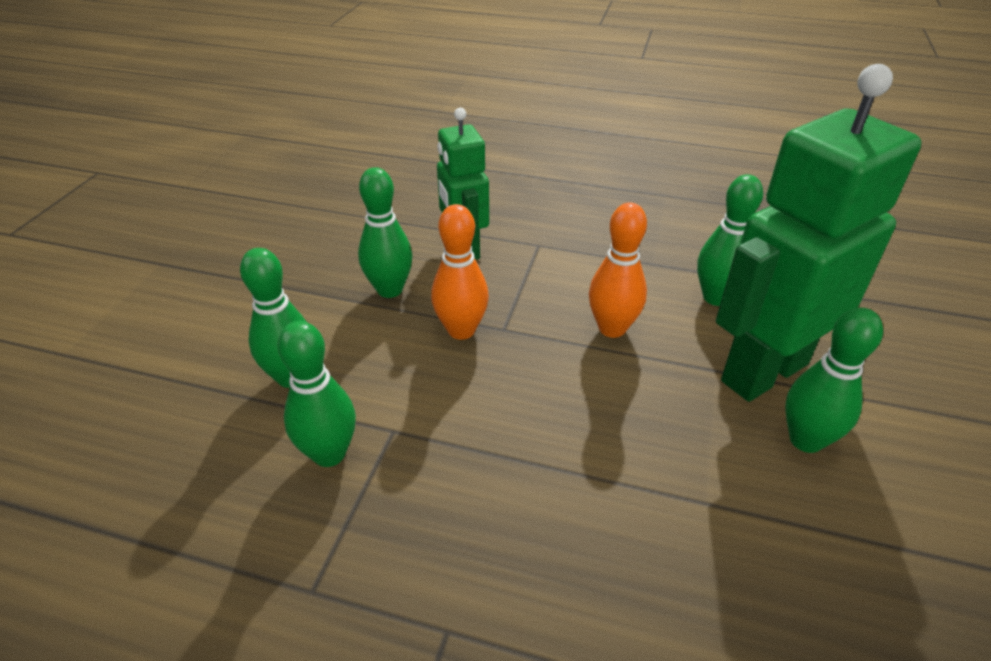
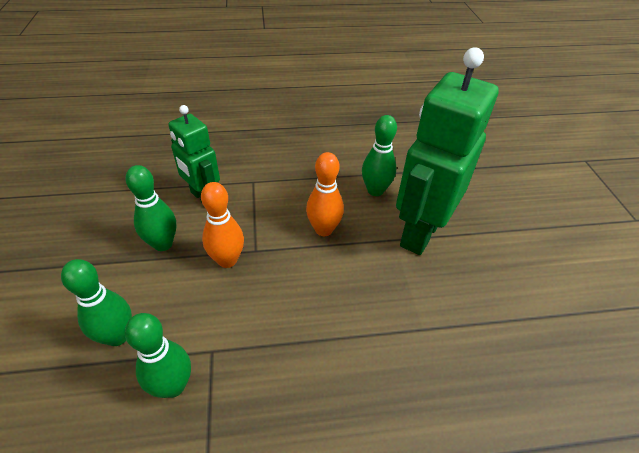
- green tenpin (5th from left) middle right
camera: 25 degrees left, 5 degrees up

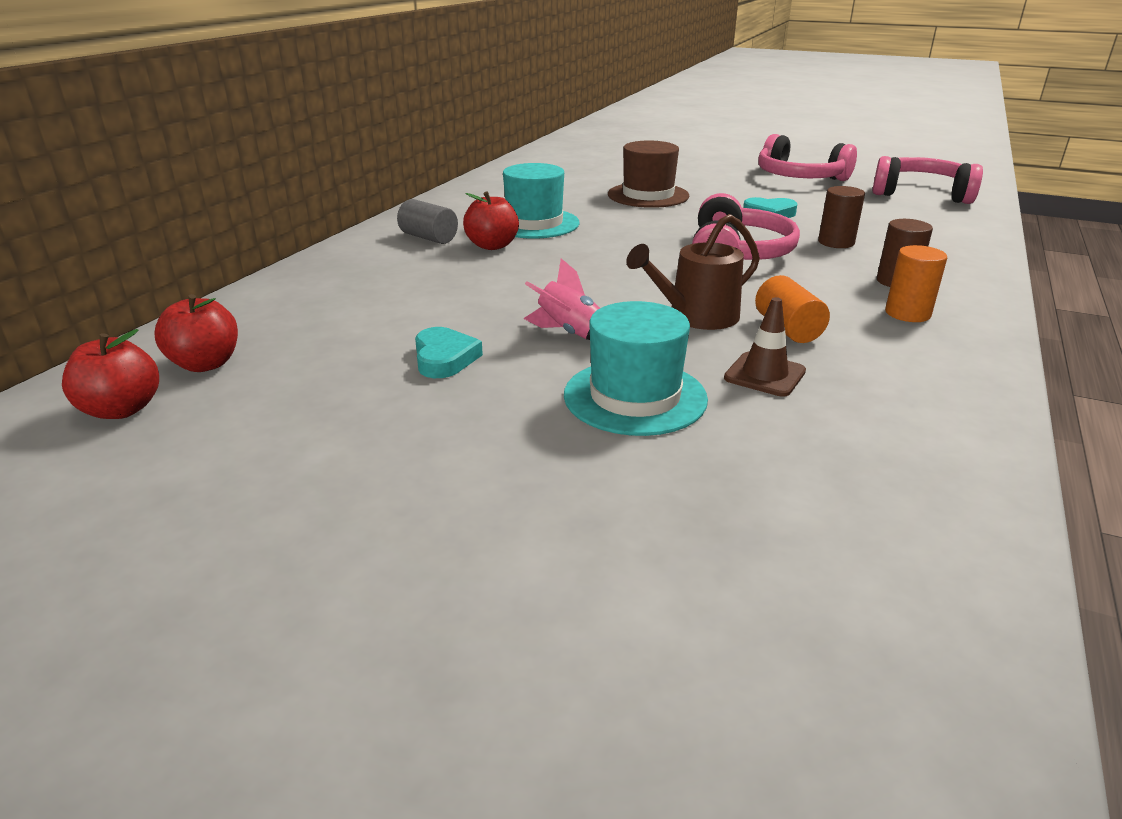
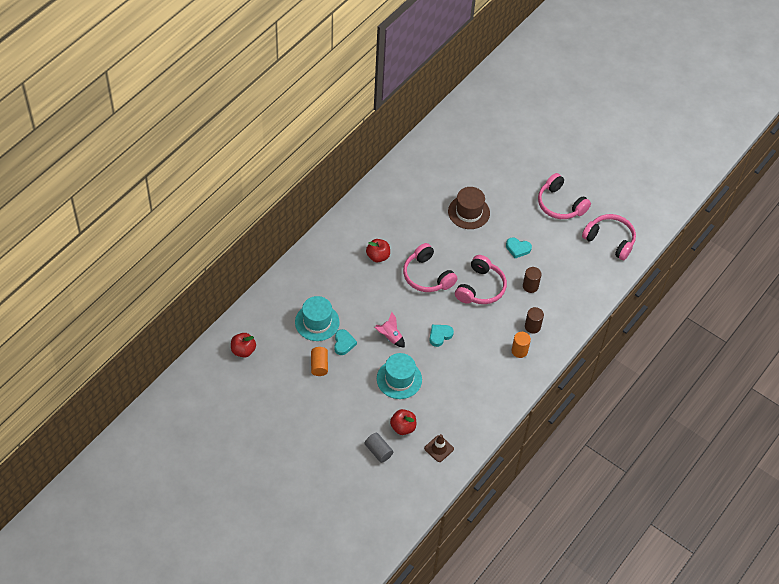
~ crimson apple (2nd from left in the first image) middle left to crimson apple (3rd from left) bottom centre
~ ash-grey solid cylinder top centre to bottom centre
~ teal hat (1st from left) top centre to centre
~ brown watering can top centre to teal heart shape (2nd from left) centre
~ brown safety cone middle right to bottom centre
~ bright orange solid cylinder (1st from left) middle right to centre
+ rosy over-ear headphones (1st from left) centre
camera: 10 degrees right, 25 degrees up

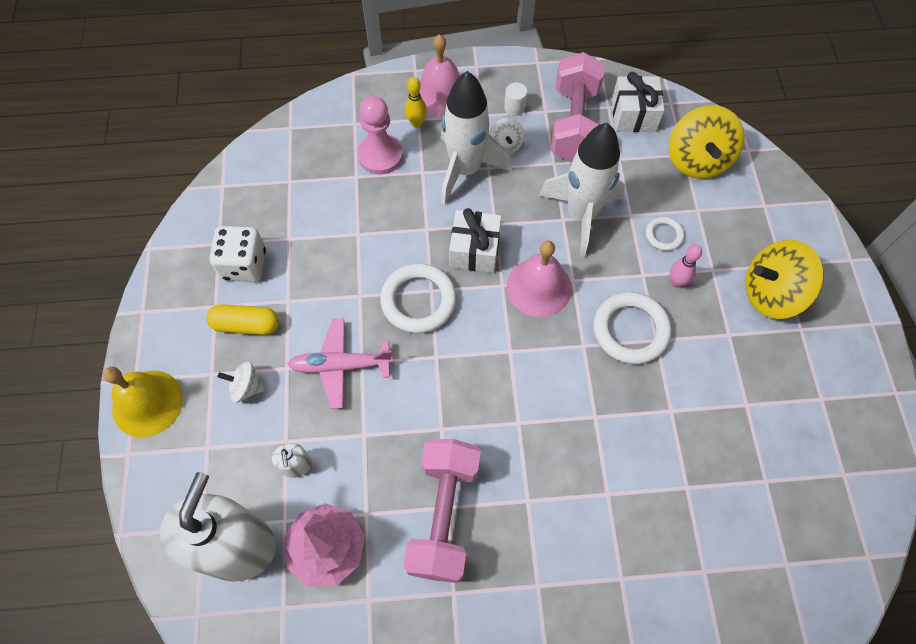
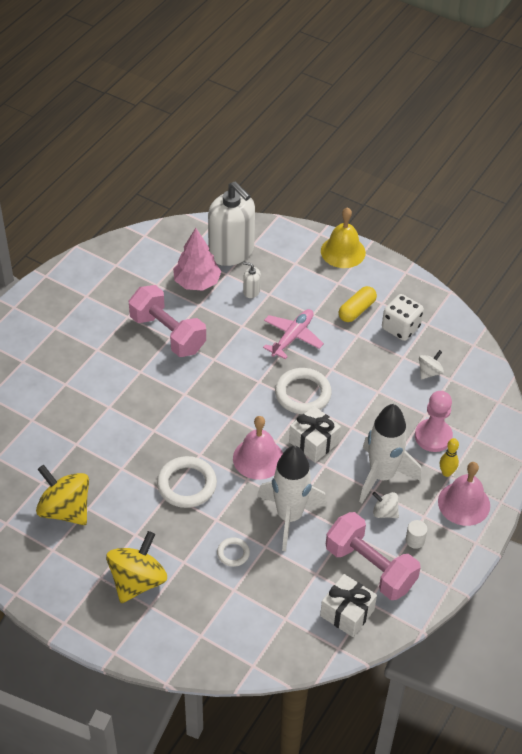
~ white toy top (1st from left in the first image) middle left to white toy top (2nd from left) middle right
~ bright yellow toy top (1st from left) top right to middle left
- rosy tenpin middle right
camera: 125 degrees right, 15 degrees down

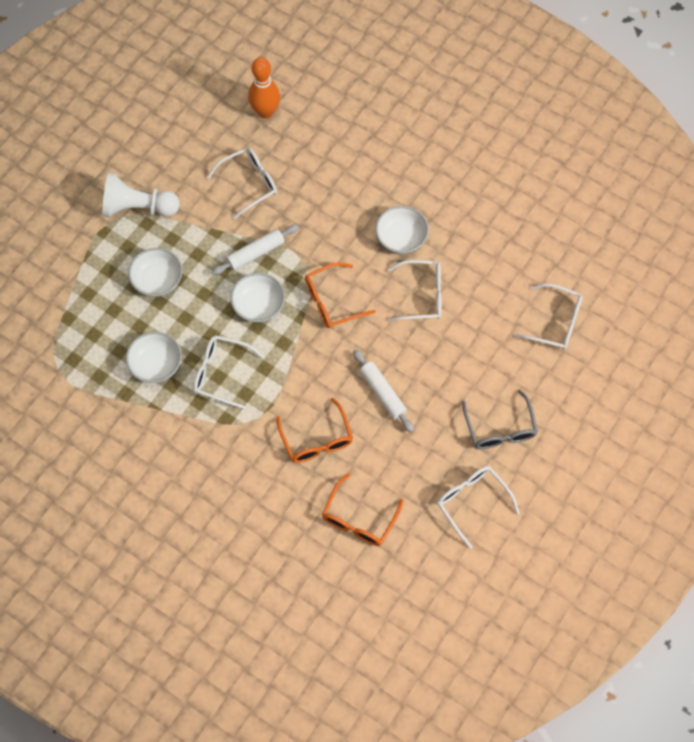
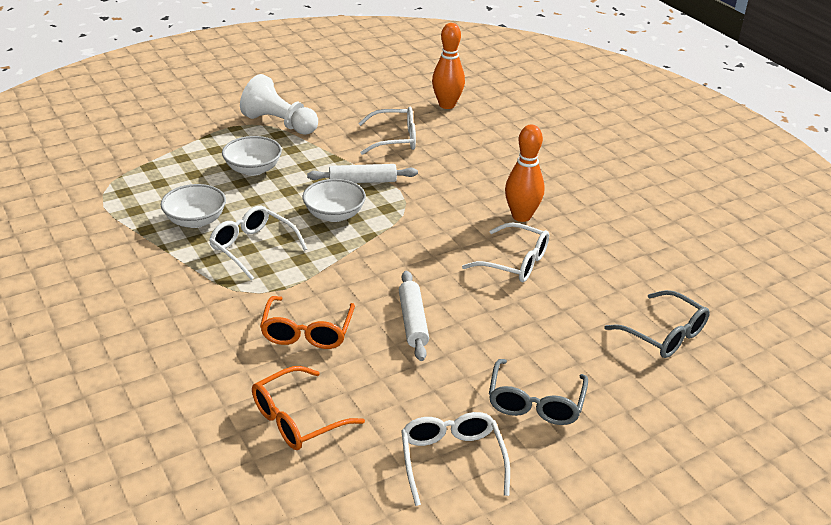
- bright orange spectacles (2nd from left) centre
~ white bowl (4th from left) top centre to bright orange tenpin (2nd from left) top centre
~ white spectacles (5th from left) middle right to ash-grey spectacles (2nd from left) middle right
camera: 25 degrees right, 30 degrees down

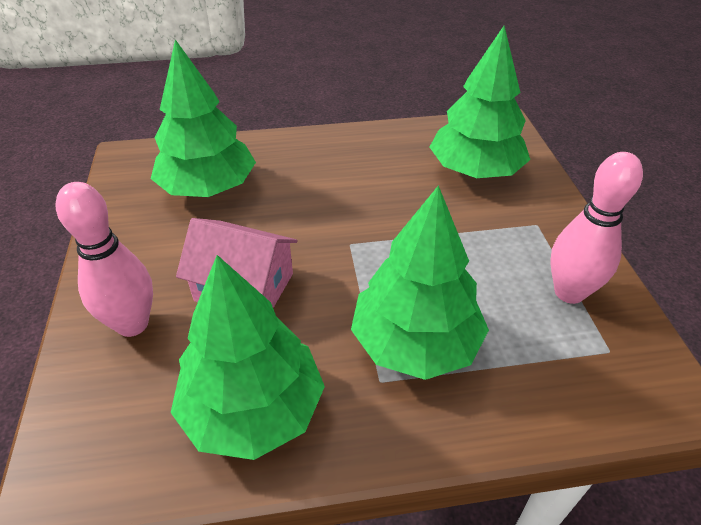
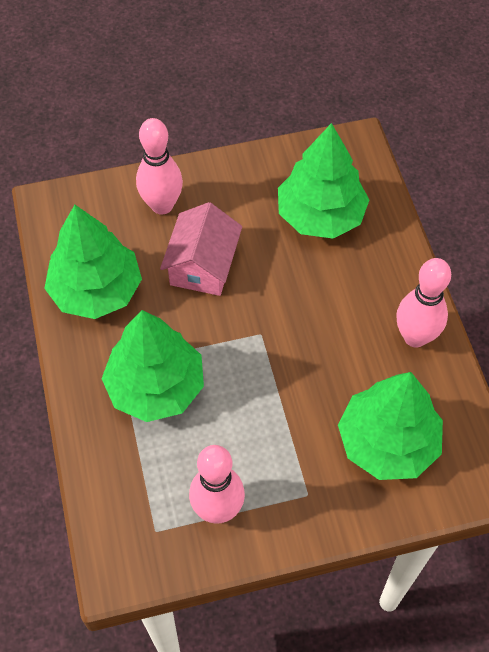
+ rosy tenpin (3rd from left) middle right
camera: 85 degrees right, 15 degrees up

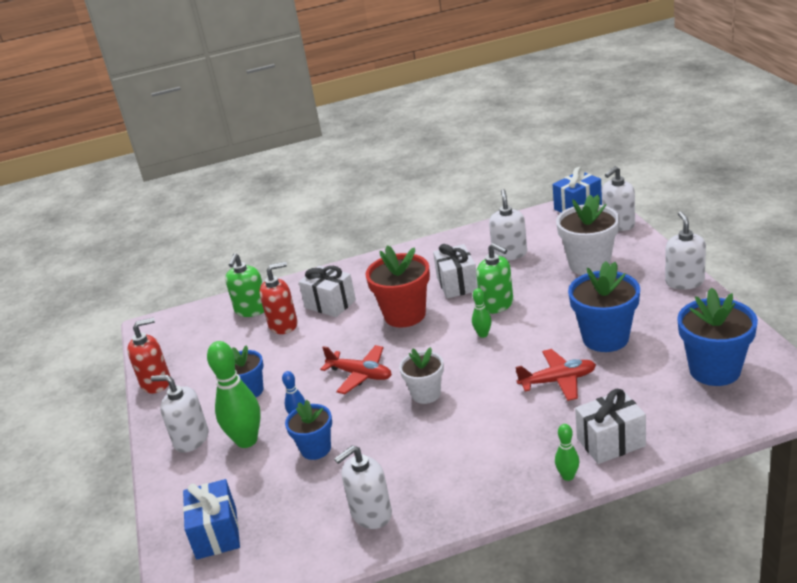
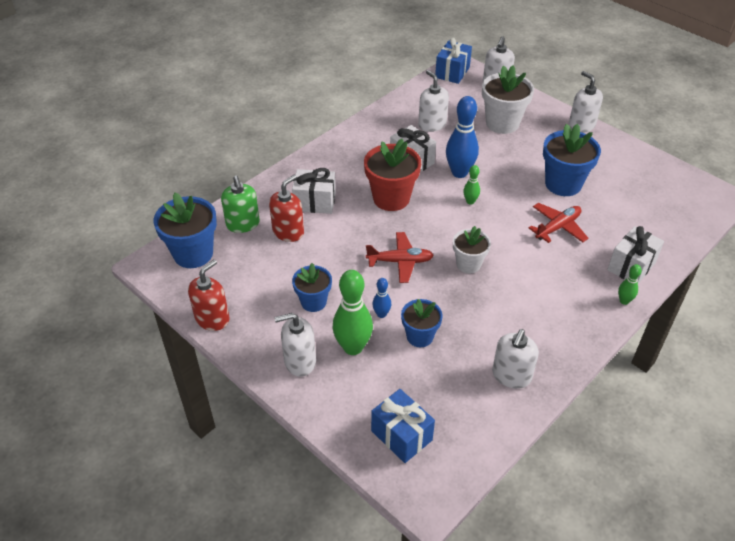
~ green pump bottle (2nd from left) centre to royal blue tenpin (2nd from left) top centre
~ royal blue flower pot (4th from left in the first image) middle right to royal blue flower pot (1st from left) middle left
camera: 35 degrees left, 15 degrees up

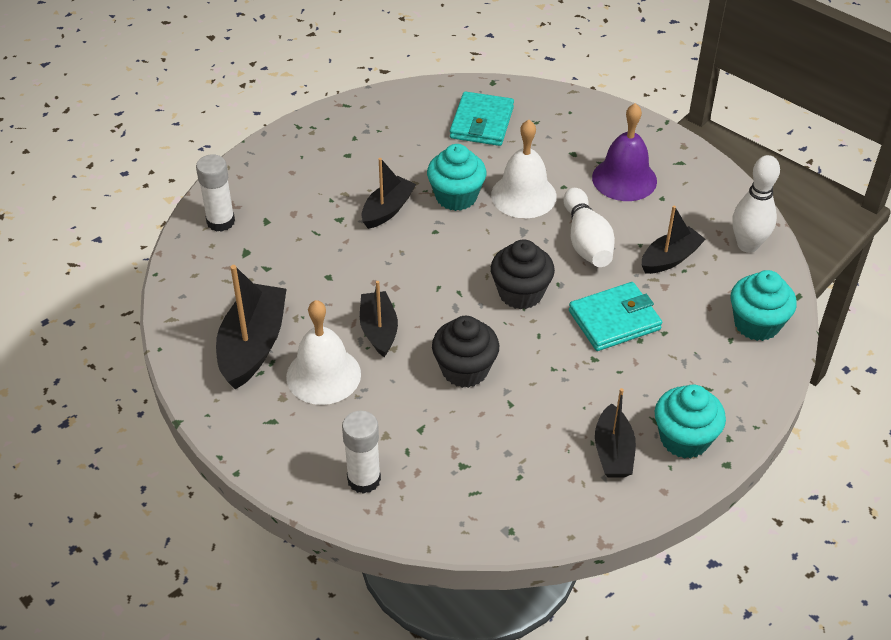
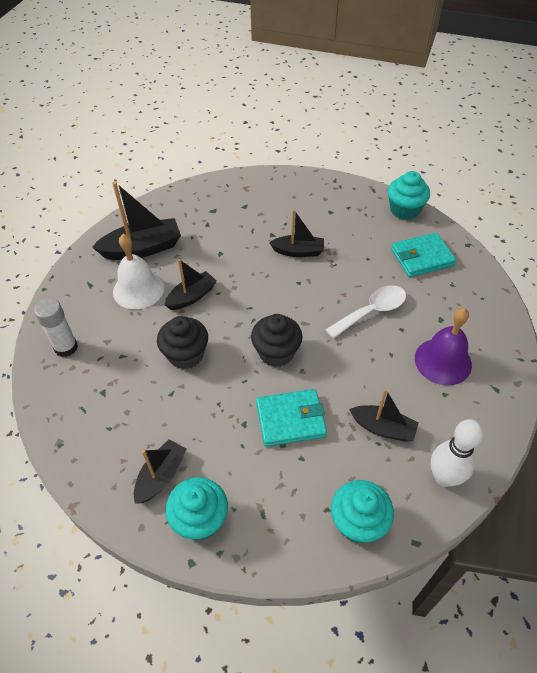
- white glue (1st from left) top left
~ teal muffin (1st from left in the first image) top centre to teal muffin (3rd from left) top right
~ white bell (2nd from left) top centre to white teaspoon middle right
- white tenpin (1st from left) centre
~ teal card wallet (2nd from left in the first image) middle right = centre 45 degrees counterclockwise
~ ebony boat (4th from left in the first image) bottom right = bottom left 150 degrees clockwise
camera: 60 degrees right, 5 degrees up

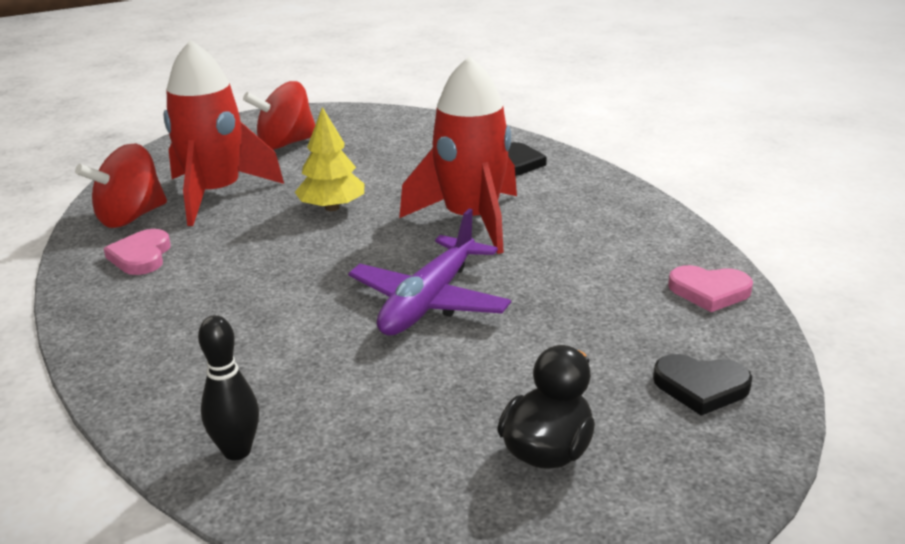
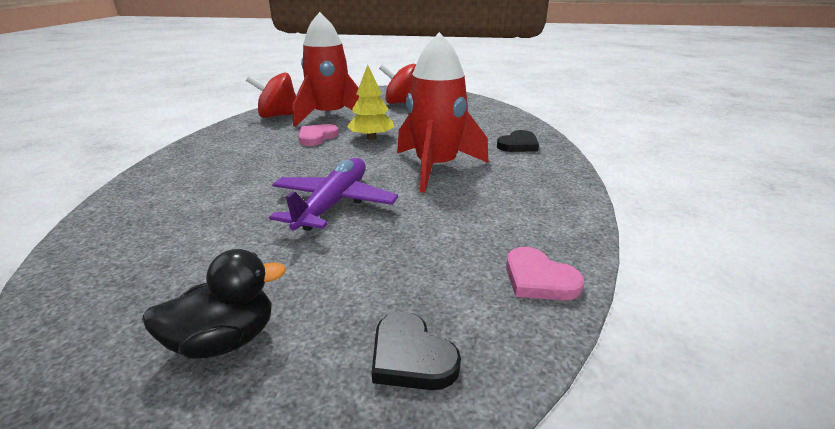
~ rosy heart shape (1st from left) middle left to top centre
- ebony tenpin bottom left
~ royal purple aeroplane centre = centre 135 degrees clockwise
camera: 35 degrees right, 0 degrees up

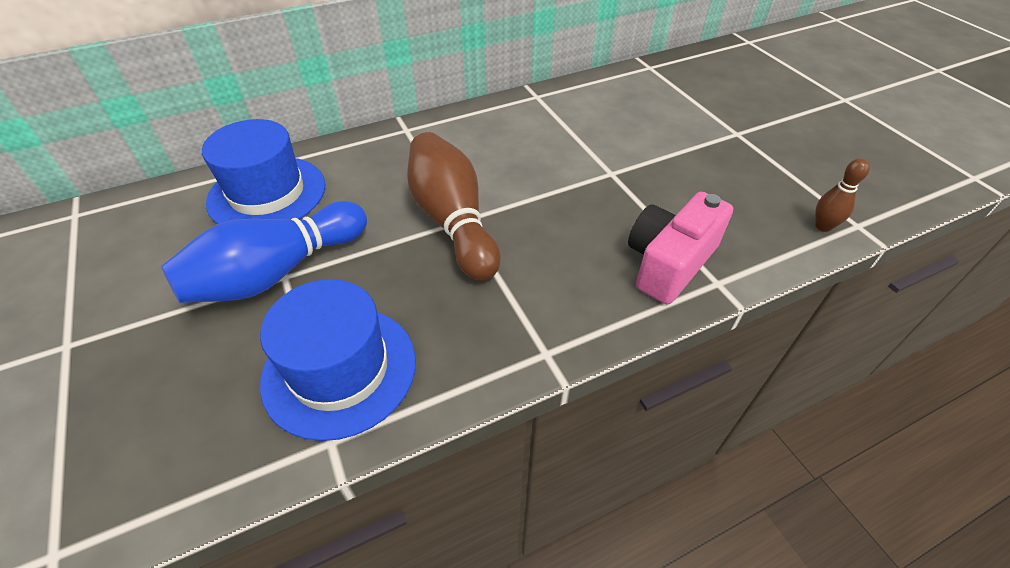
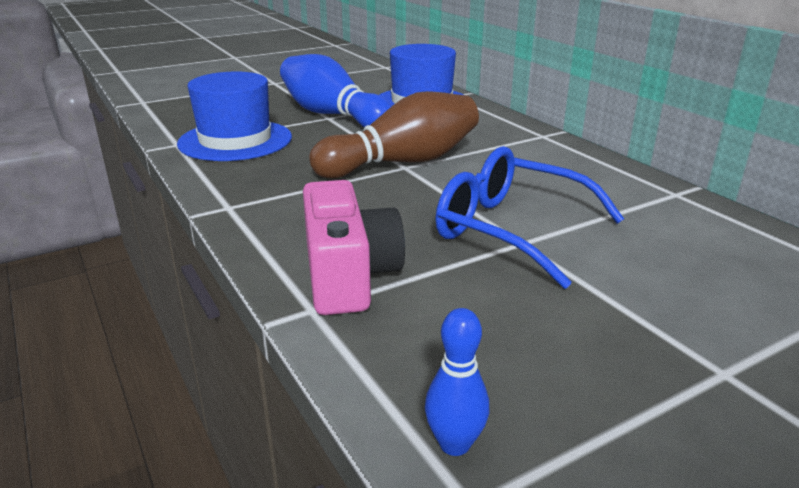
~ rosy photo camera middle right = centre 45 degrees clockwise
~ brown tenpin (2nd from left) middle right to royal blue tenpin (2nd from left) bottom centre
+ royal blue spectacles centre
camera: 85 degrees right, 20 degrees down

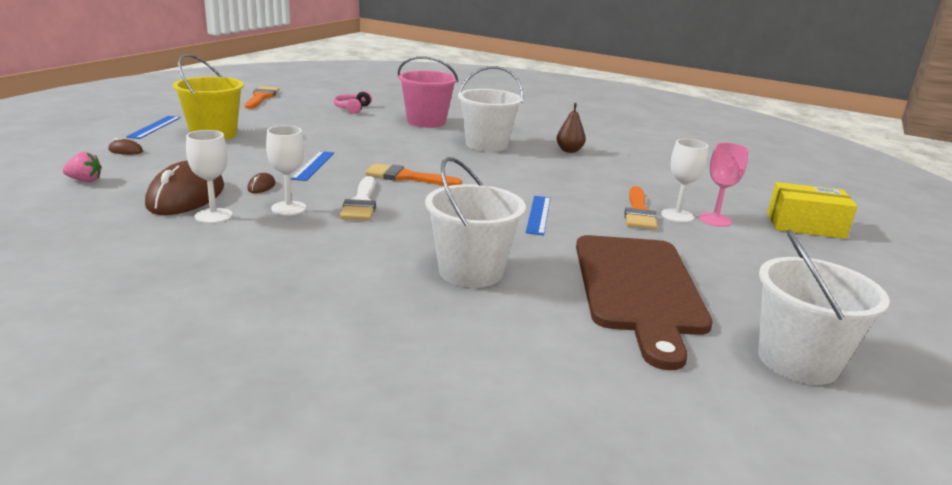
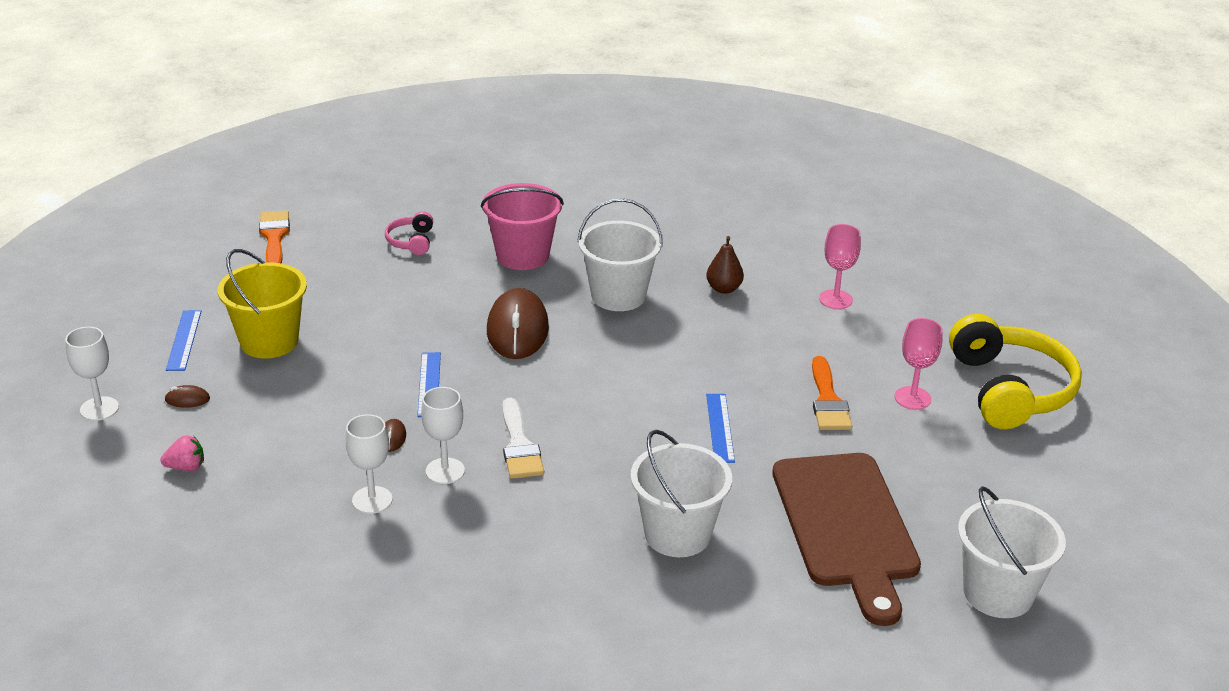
~ brown computer mouse (2nd from left in the first image) middle left to brown computer mouse (3rd from left) centre
- bright orange paint brush (2nd from left) centre
~ white goblet (3rd from left in the first image) middle right to white goblet (1st from left) middle left
~ bright yellow parcel middle right to bright yellow over-ear headphones middle right
+ rosy goblet (1st from left) middle right
camera: 10 degrees left, 10 degrees up

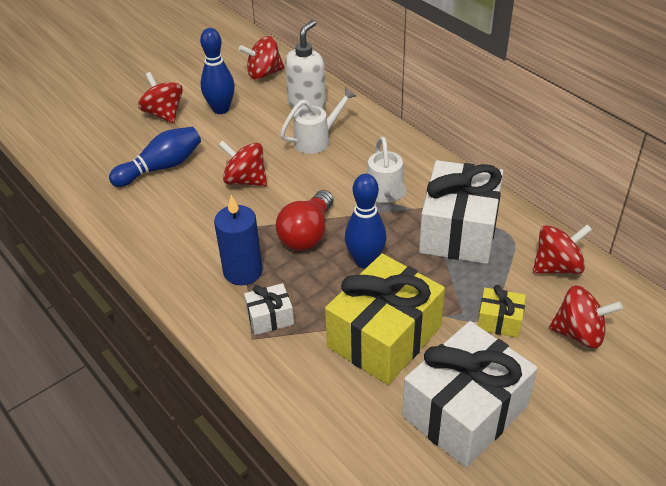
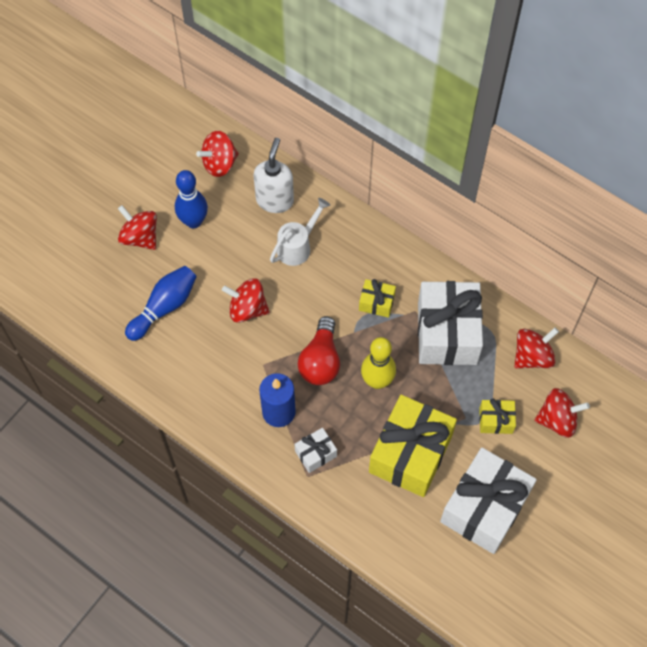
~ royal blue tenpin (3rd from left) centre to bright yellow tenpin centre
~ white watering can (2nd from left) centre to bright yellow gift (1st from left) centre
camera: 15 degrees left, 20 degrees up

